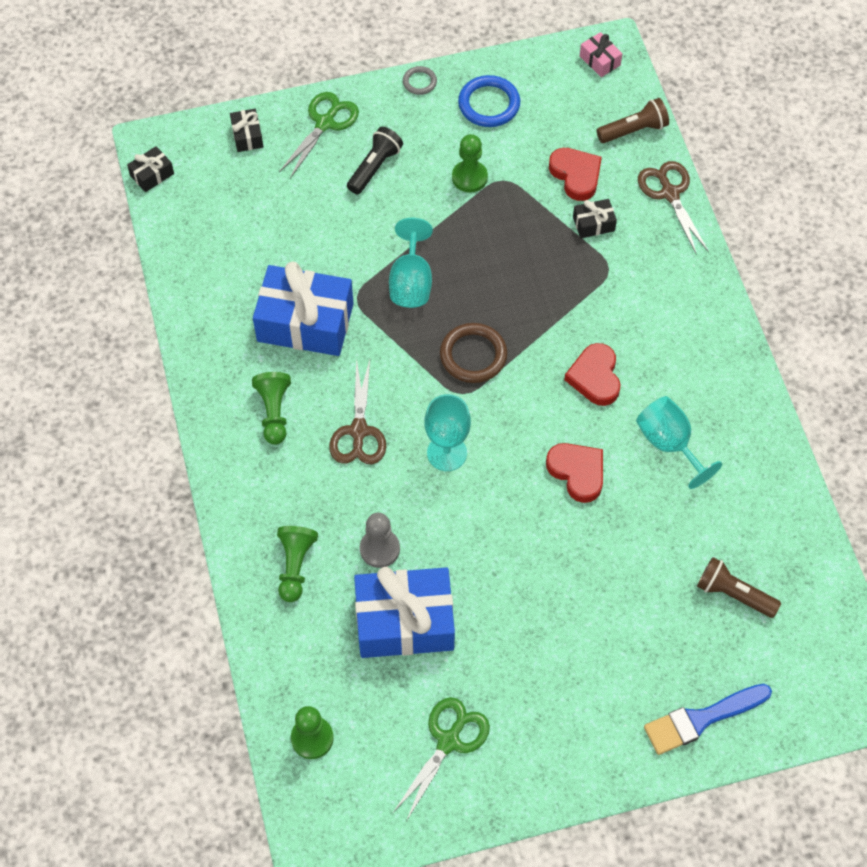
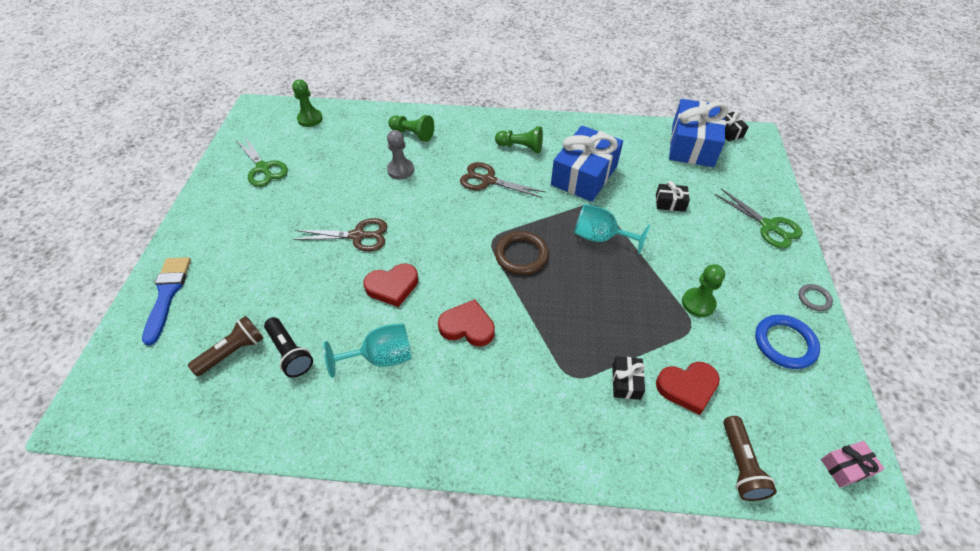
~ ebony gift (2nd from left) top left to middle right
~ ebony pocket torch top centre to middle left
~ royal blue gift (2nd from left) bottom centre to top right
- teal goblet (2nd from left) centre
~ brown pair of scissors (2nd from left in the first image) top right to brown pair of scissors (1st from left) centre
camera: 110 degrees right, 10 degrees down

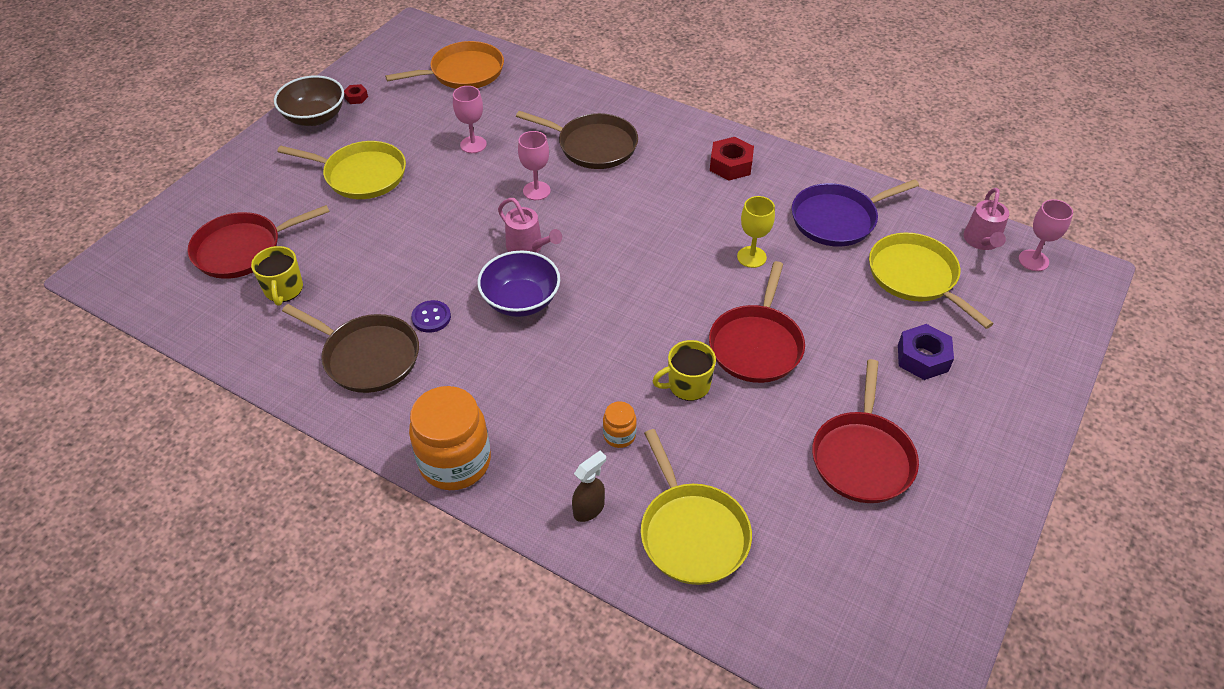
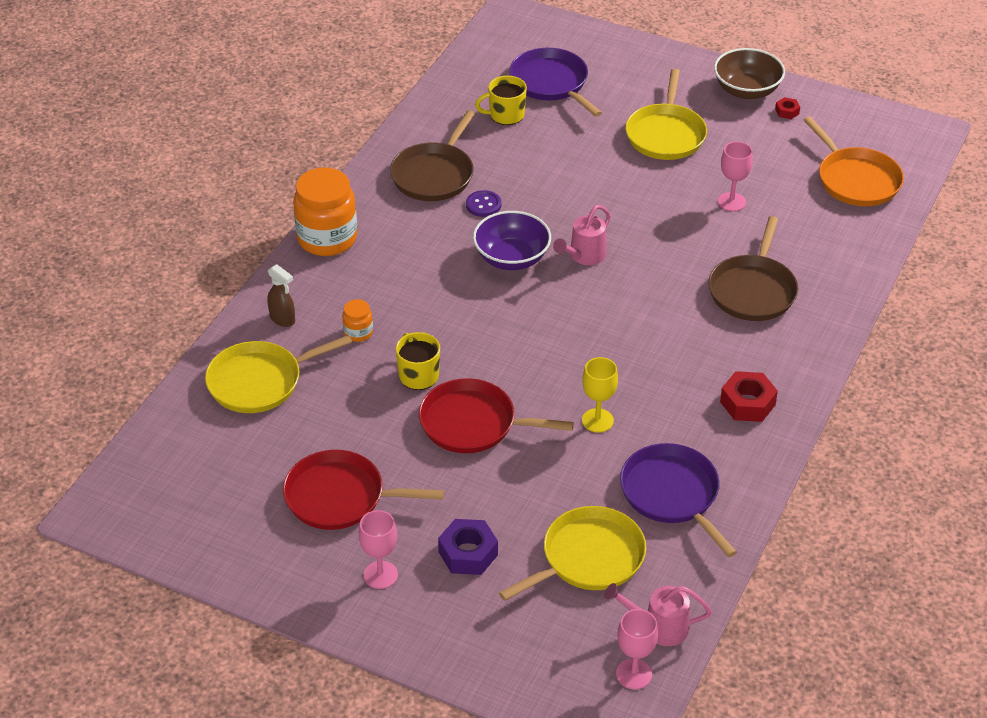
~ crimson frying pan (1st from left) middle left to royal purple frying pan (1st from left) top centre
~ rosy goblet (2nd from left in the first image) top centre to rosy goblet (1st from left) bottom centre
camera: 85 degrees right, 5 degrees down

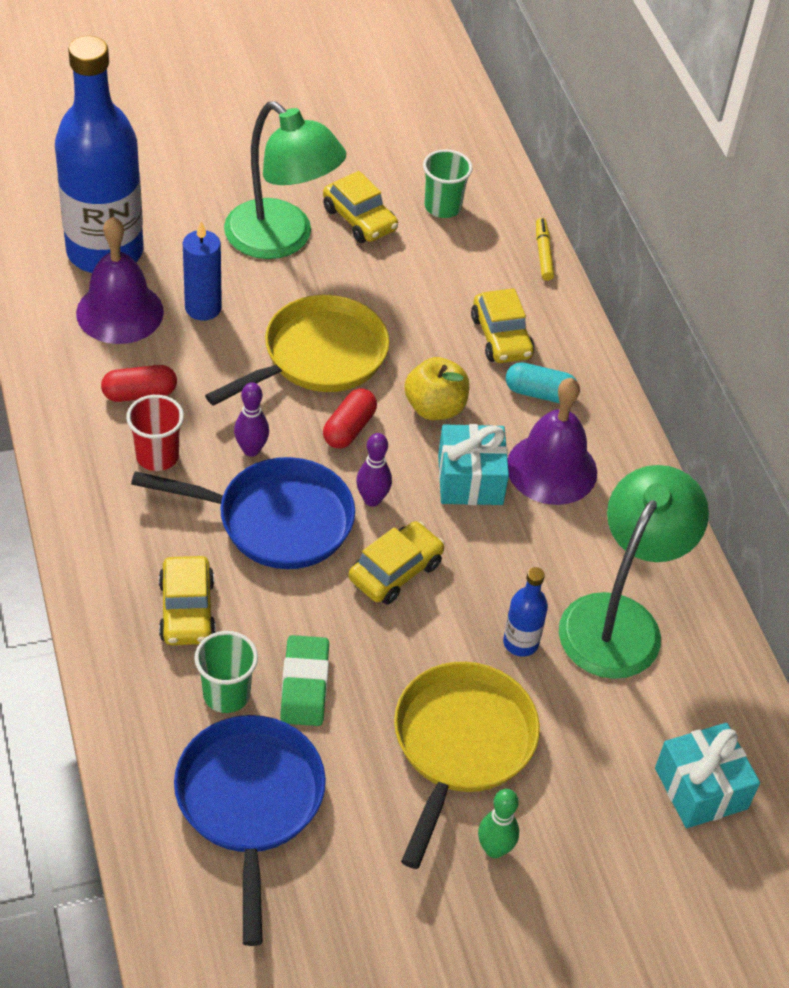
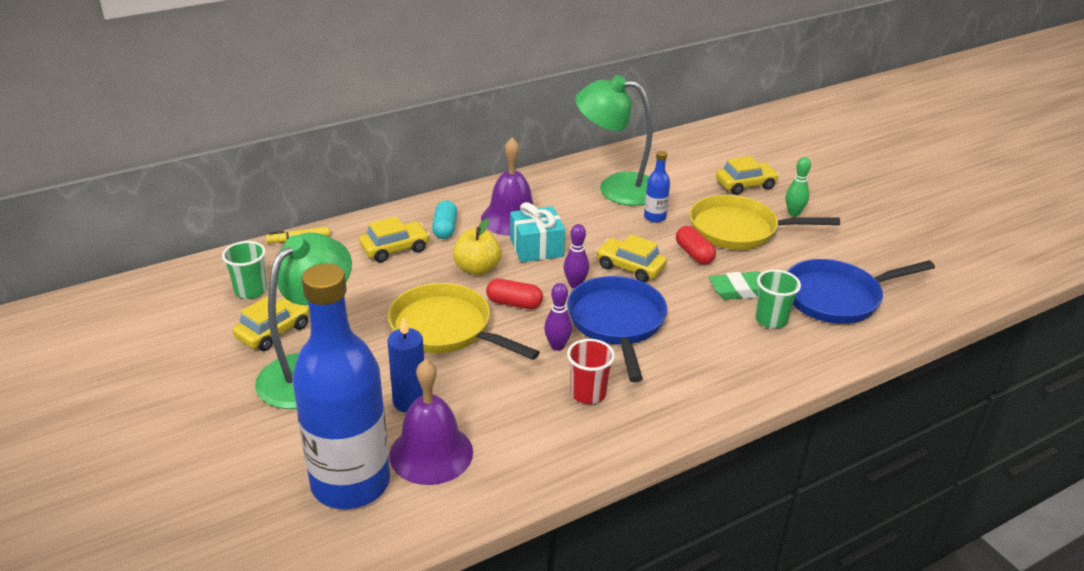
~ crimson capsule (1st from left in the first image) middle left to crimson capsule (2nd from left) centre
~ bright yellow automobile (1st from left in the first image) middle left to bright yellow automobile (4th from left) top right
- teal gift (2nd from left) bottom right
camera: 100 degrees left, 15 degrees down

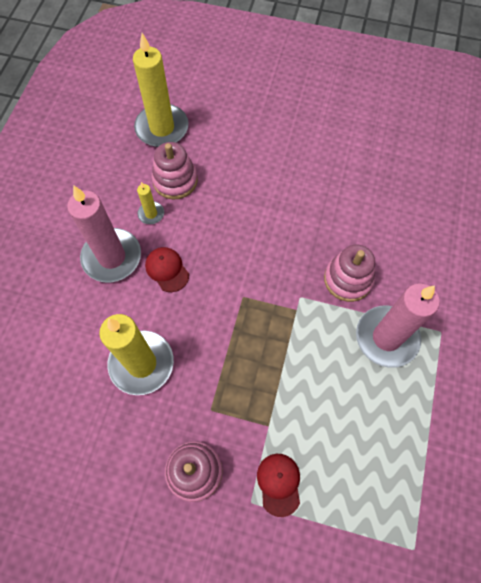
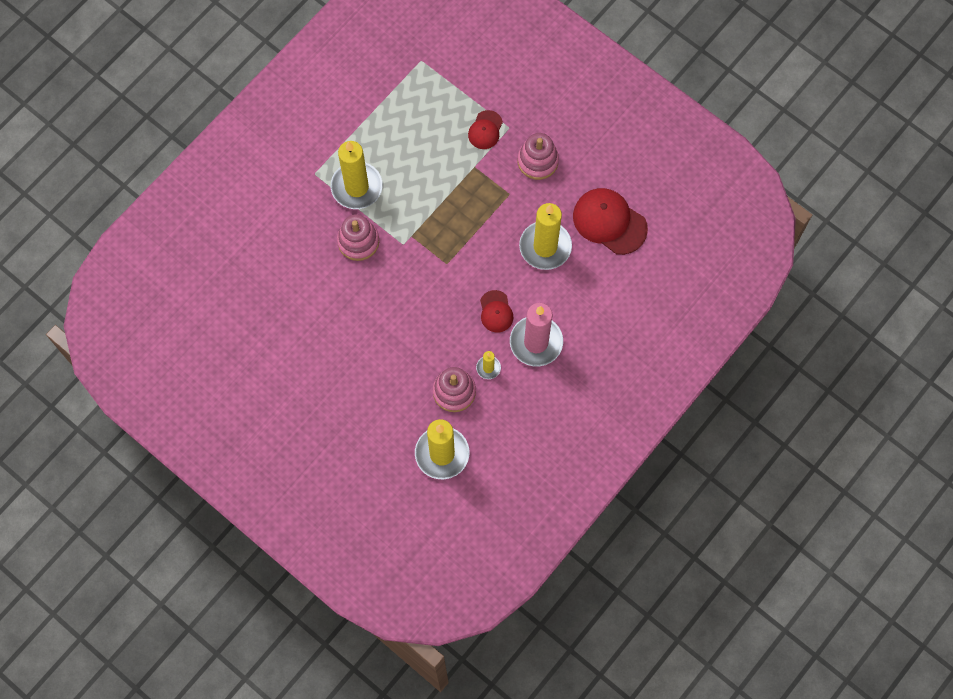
~ rosy pillar candle (2nd from left) middle right to bright yellow pillar candle (1st from left) top centre
+ crimson cap (3rd from left) top centre
camera: 155 degrees left, 5 degrees up

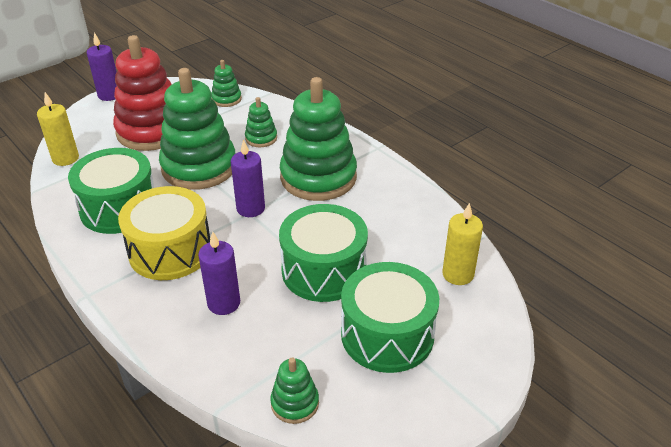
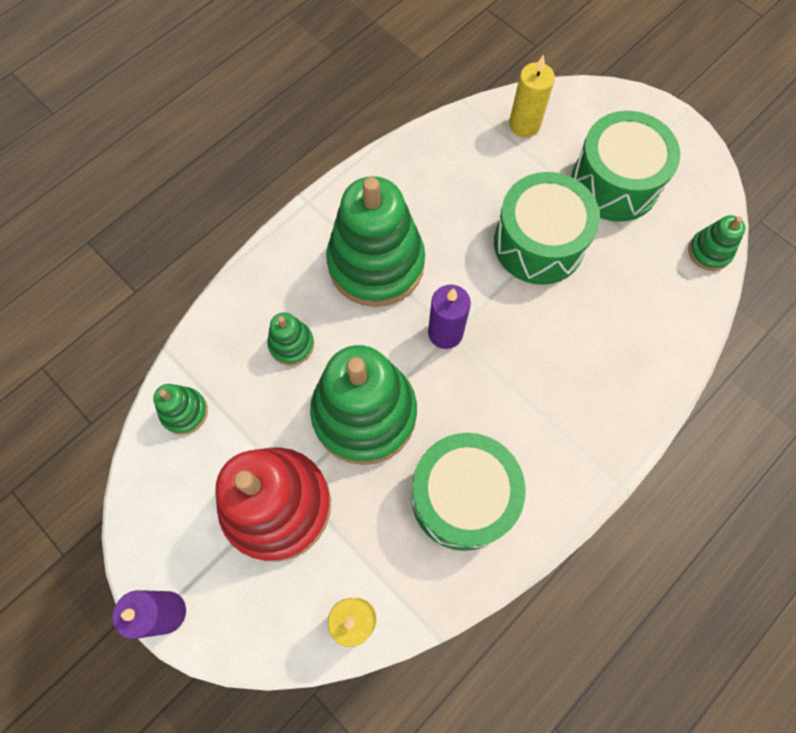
- bright yellow toy drum middle left
- royal purple pillar candle (2nd from left) middle left
camera: 95 degrees left, 30 degrees up

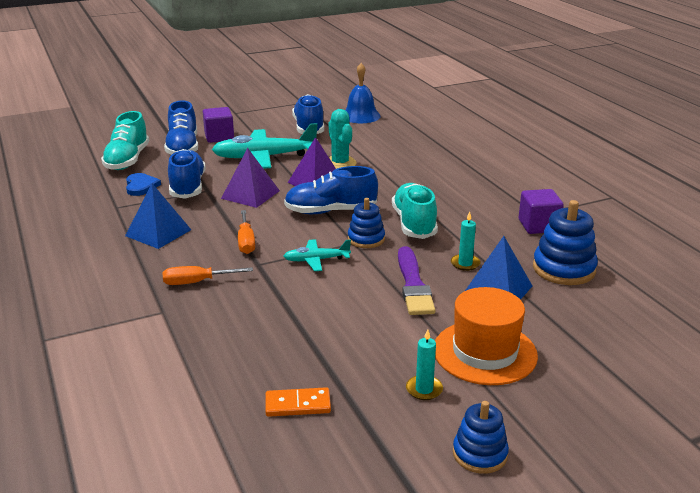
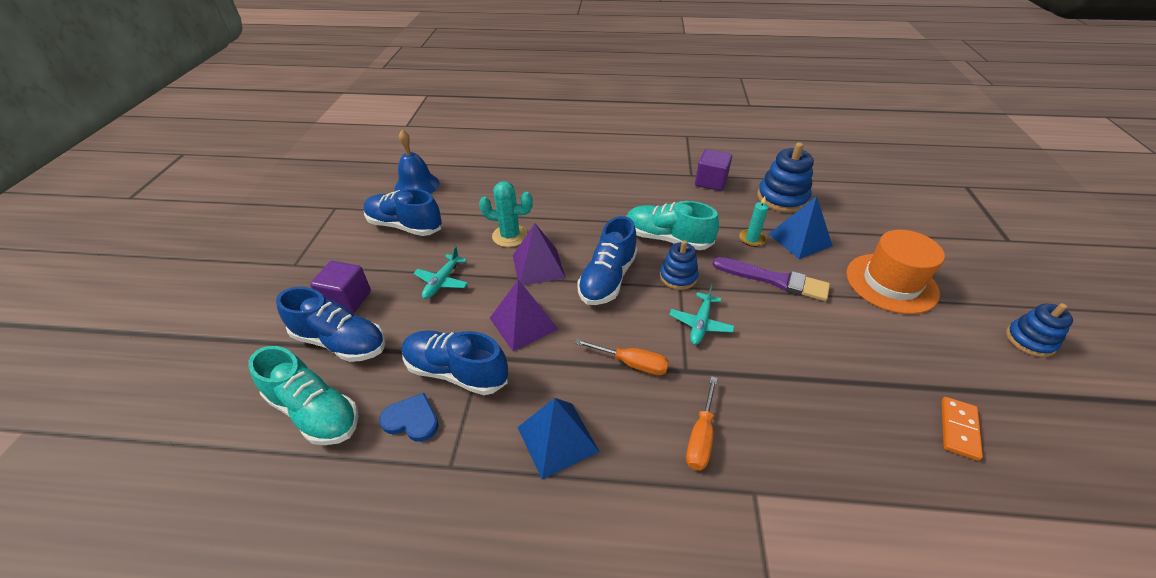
~ teal aeroplane (1st from left) top centre = centre x0.51
- teal pillar candle (1st from left) bottom centre
camera: 60 degrees left, 15 degrees up

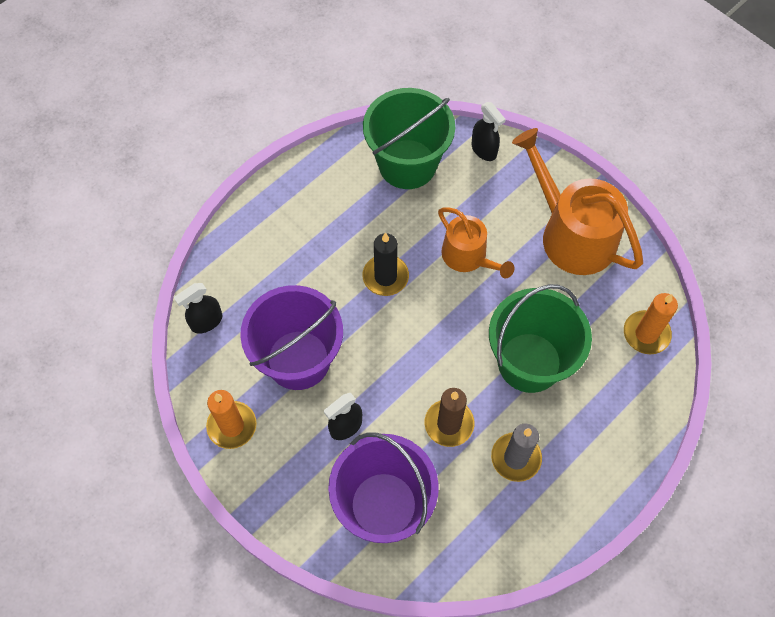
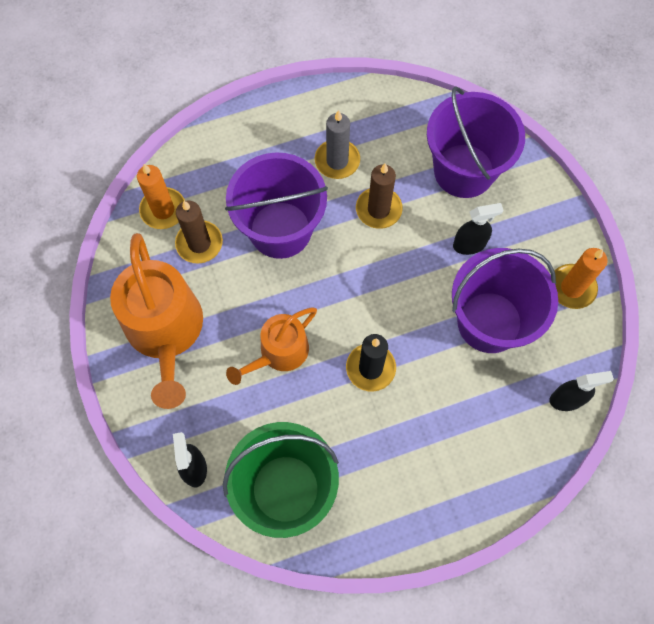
~ bright orange watering can (1st from left in the first image) centre = centre 120 degrees counterclockwise
~ green bucket (2nd from left) middle right to royal purple bucket (1st from left) top centre
+ brown pillar candle (1st from left) middle left
camera: 155 degrees left, 5 degrees up

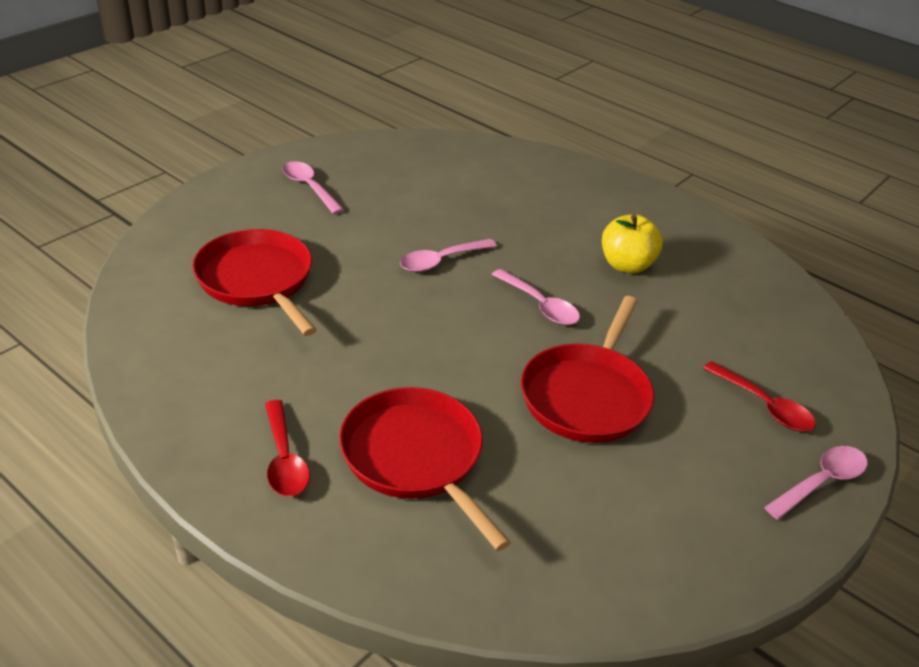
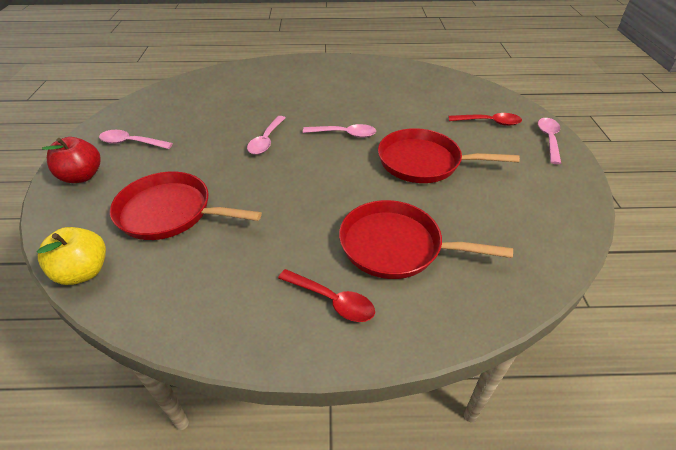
~ crimson frying pan (3rd from left) centre = centre 120 degrees clockwise
~ bright yellow apple middle right to middle left
+ crimson apple middle left
camera: 40 degrees left, 5 degrees up

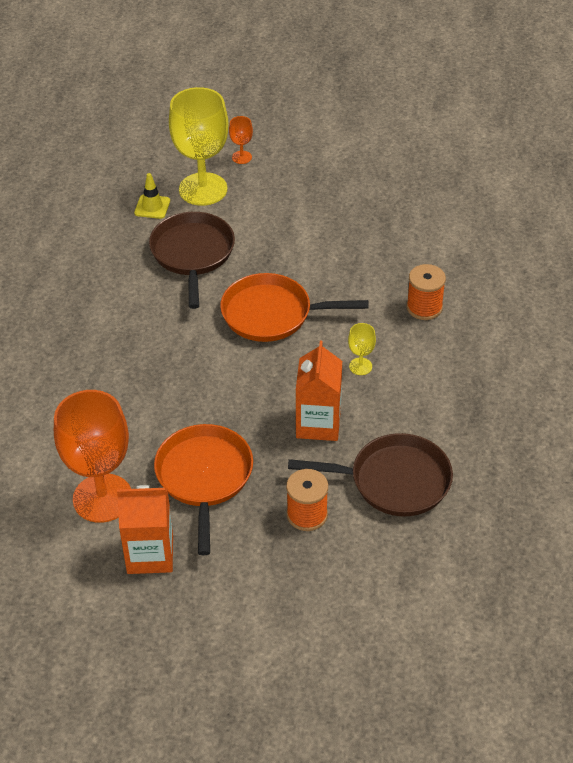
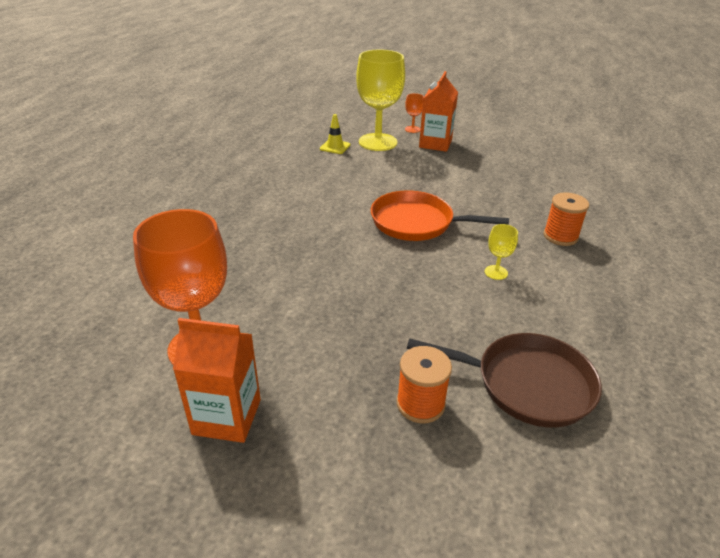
- brown frying pan (1st from left) centre
- bright orange frying pan (1st from left) centre
~ bright orange carton (2nd from left) centre to top centre
camera: 10 degrees right, 10 degrees down

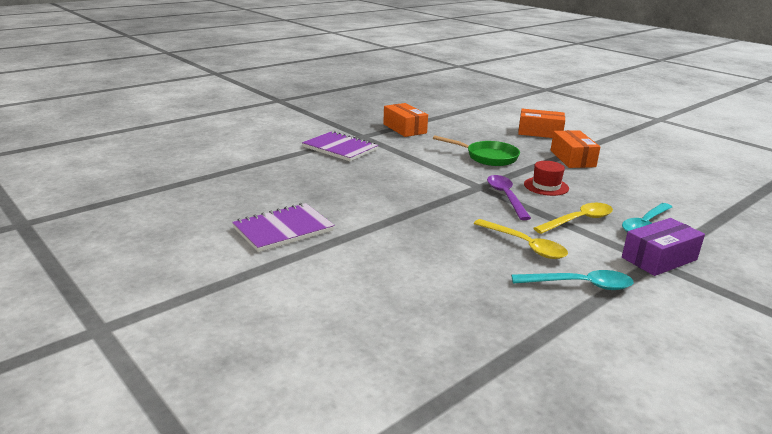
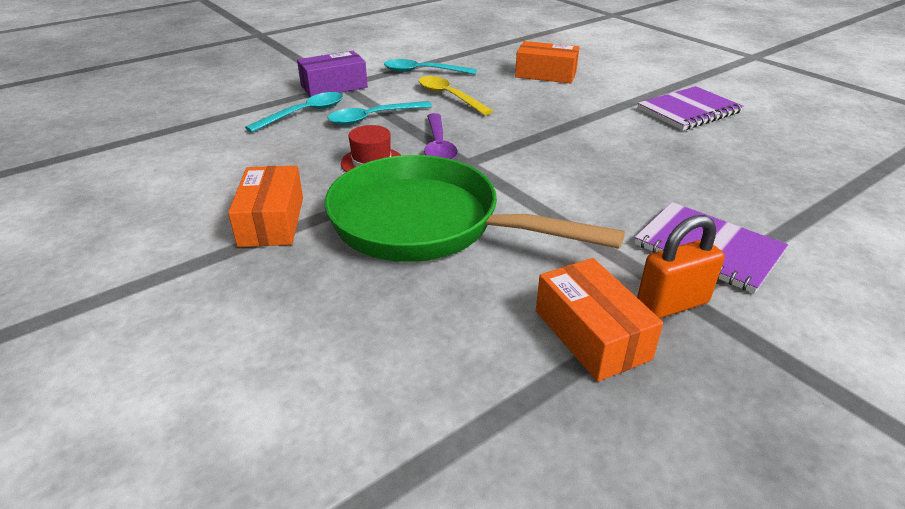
~ green frying pan centre = centre x1.80
~ bright orange parcel (2nd from left) top right to top centre
~ bright yellow teaspoon (2nd from left) middle right to teal teaspoon (2nd from left) top centre
+ bright orange lock middle right
camera: 175 degrees left, 10 degrees up

